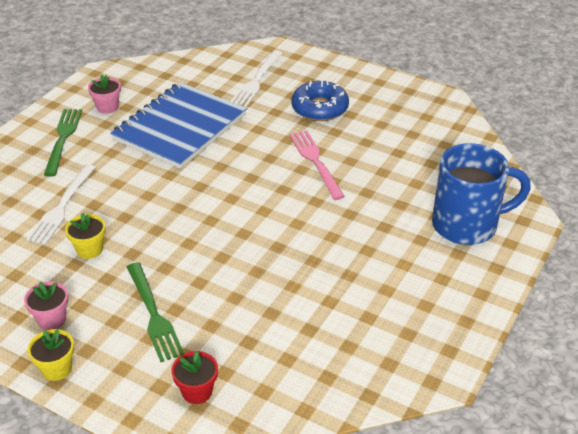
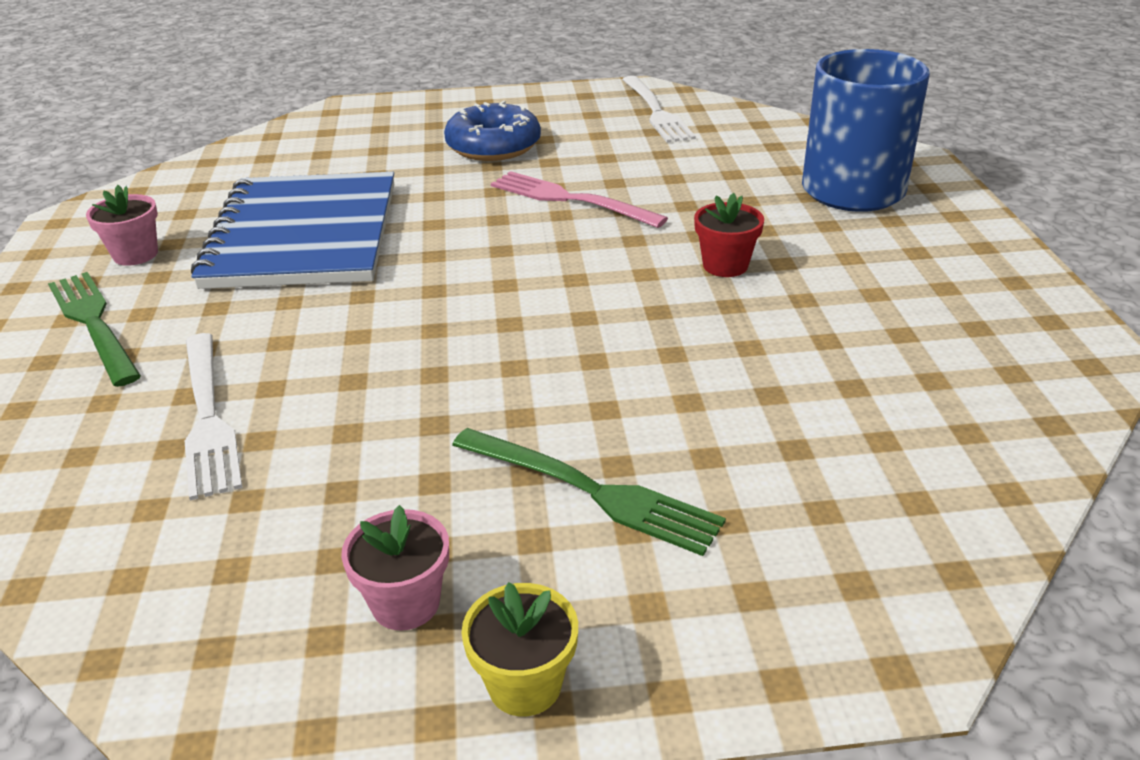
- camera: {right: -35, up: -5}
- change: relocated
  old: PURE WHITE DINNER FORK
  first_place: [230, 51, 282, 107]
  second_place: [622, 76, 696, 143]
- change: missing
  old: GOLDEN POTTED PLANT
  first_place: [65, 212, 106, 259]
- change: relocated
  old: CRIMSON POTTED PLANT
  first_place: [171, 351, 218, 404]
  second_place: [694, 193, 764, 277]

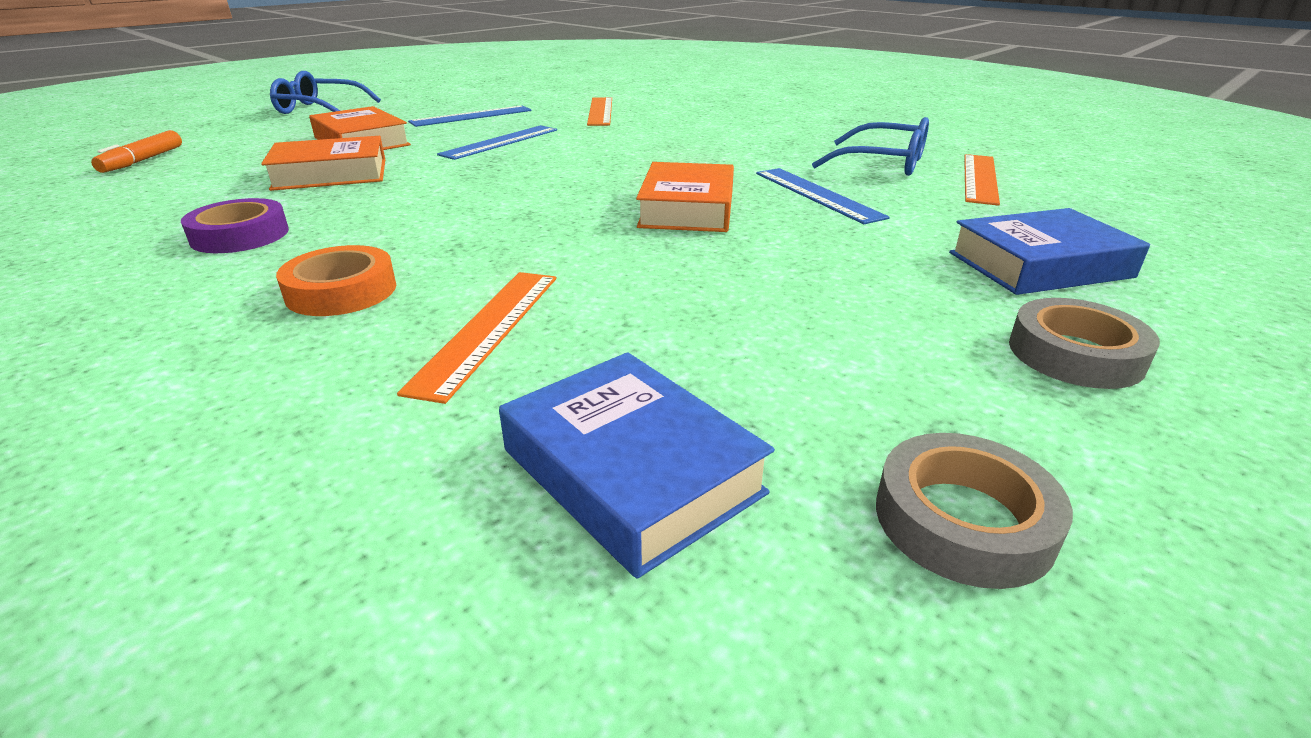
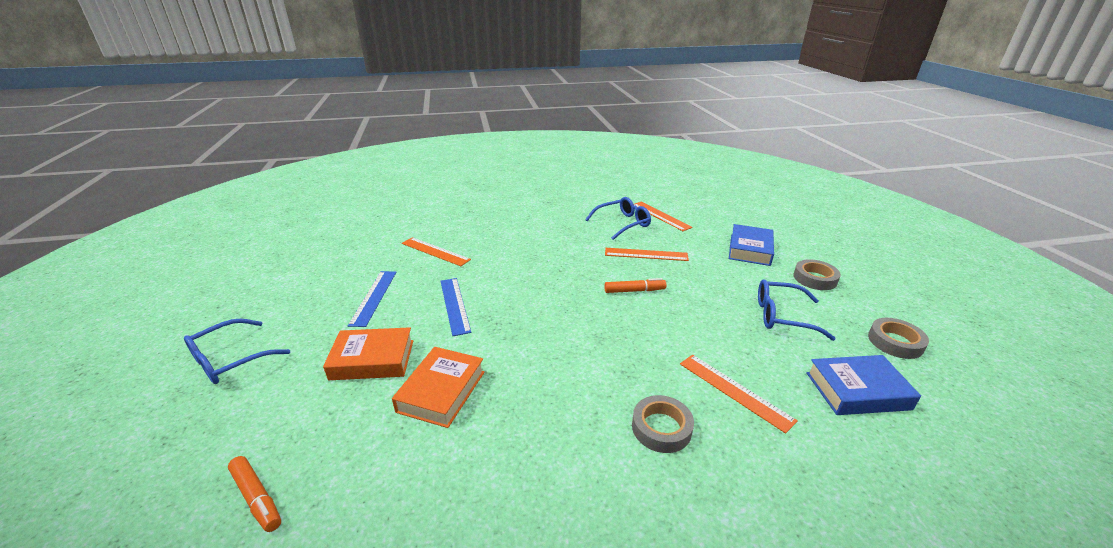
- camera: {right: -55, up: 0}
- change: exchanged
  old: ORANGE-COLOURED BOOK
  new: ORANGE-COLOURED MARKER PEN
  first_place: [636, 162, 734, 232]
  second_place: [604, 278, 667, 293]
- change: colour
  old: COBALT STRAIGHTEDGE
  new: ORANGE-COLOURED STRAIGHTEDGE
  first_place: [756, 168, 890, 224]
  second_place: [605, 248, 689, 261]
- change: missing
  old: VIOLET STICKY TAPE
  first_place: [181, 198, 289, 253]
- change: colour
  old: ORANGE-COLOURED STICKY TAPE
  new: GRAY STICKY TAPE
  first_place: [276, 245, 396, 316]
  second_place: [632, 395, 694, 453]
- change: appeared
  new: COBALT EYEGLASSES
  second_place: [758, 279, 836, 341]

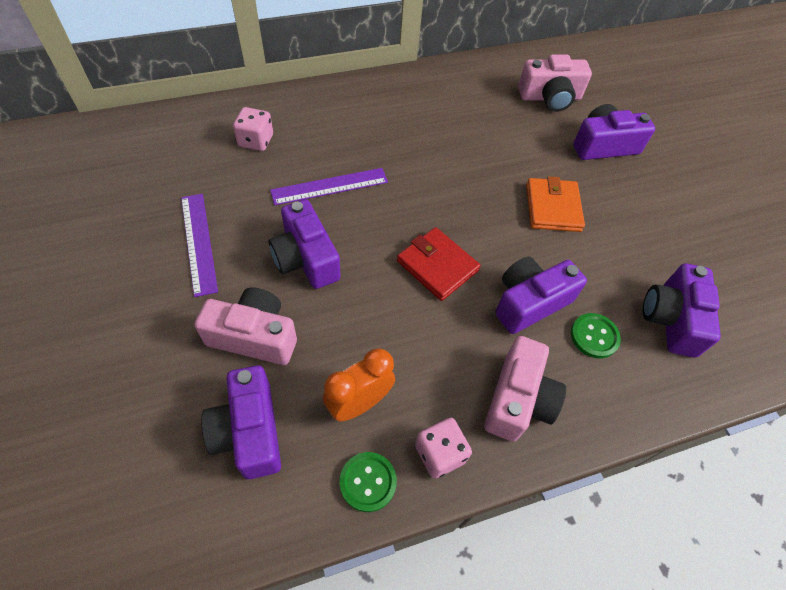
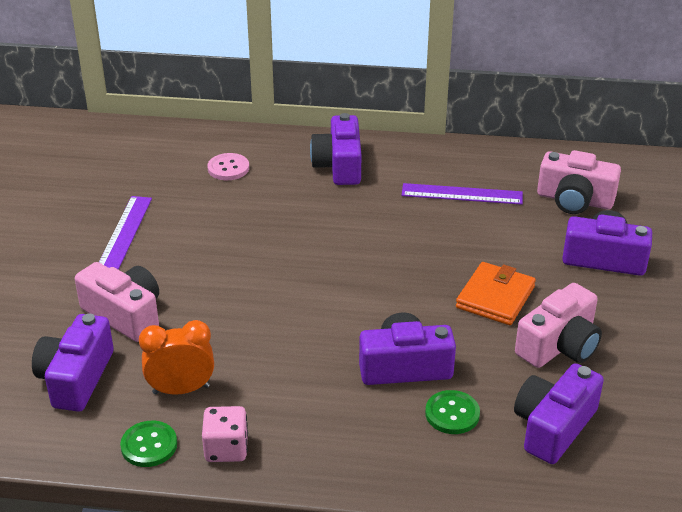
- camera: {right: 30, up: -20}
- change: exchanged
  old: PINK DIE
  new: PINK BUTTON
  first_place: [233, 107, 273, 151]
  second_place: [207, 153, 249, 180]
- change: relocated
  old: VIOLET STRAIGHTEDGE
  first_place: [270, 168, 388, 205]
  second_place: [401, 183, 523, 205]
- change: relocated
  old: VIOLET COMPACT CAMERA
  first_place: [269, 199, 341, 289]
  second_place: [310, 113, 361, 185]
- change: missing
  old: CRIMSON CARD WALLET
  first_place: [397, 227, 480, 301]
- change: relocated
  old: PINK COMPACT CAMERA
  first_place: [484, 336, 566, 442]
  second_place: [515, 283, 602, 368]

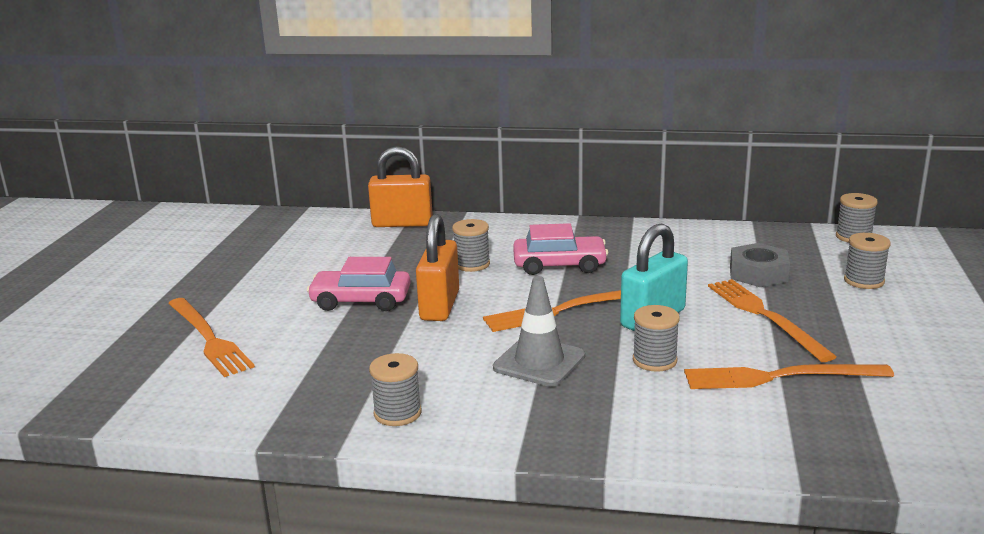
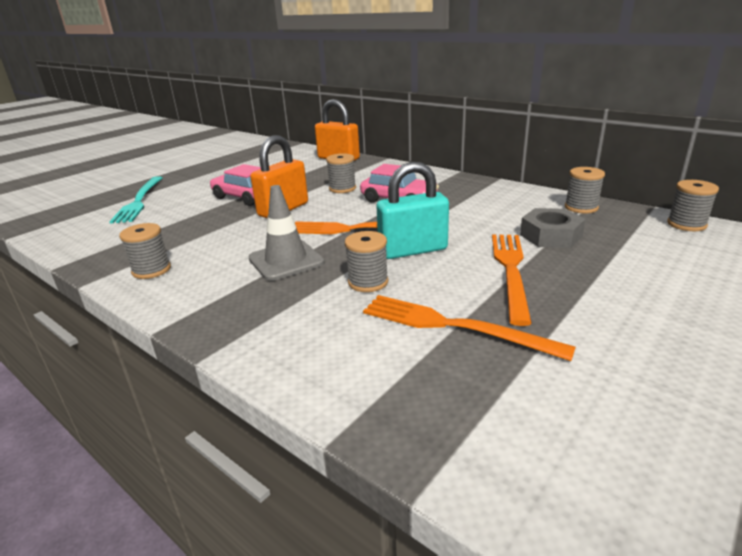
- camera: {right: 30, up: 5}
- change: relocated
  old: GRAY SPOOL
  first_place: [844, 233, 891, 289]
  second_place: [565, 167, 605, 213]
- change: colour
  old: ORANGE-COLOURED DINNER FORK
  new: TURQUOISE DINNER FORK
  first_place: [168, 298, 255, 377]
  second_place: [109, 176, 162, 224]

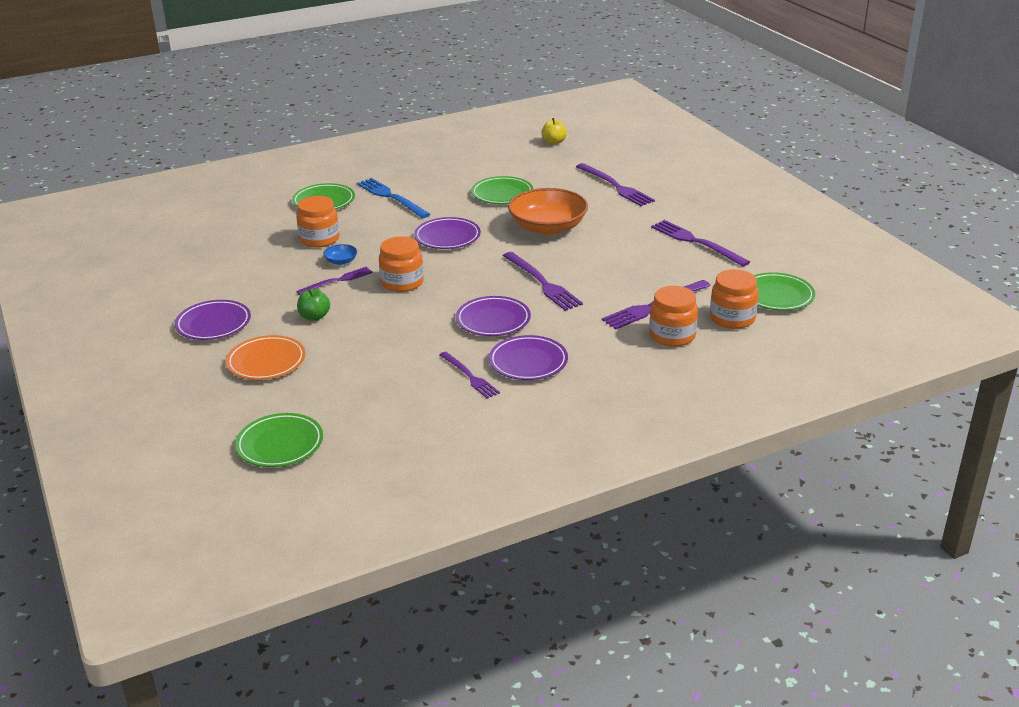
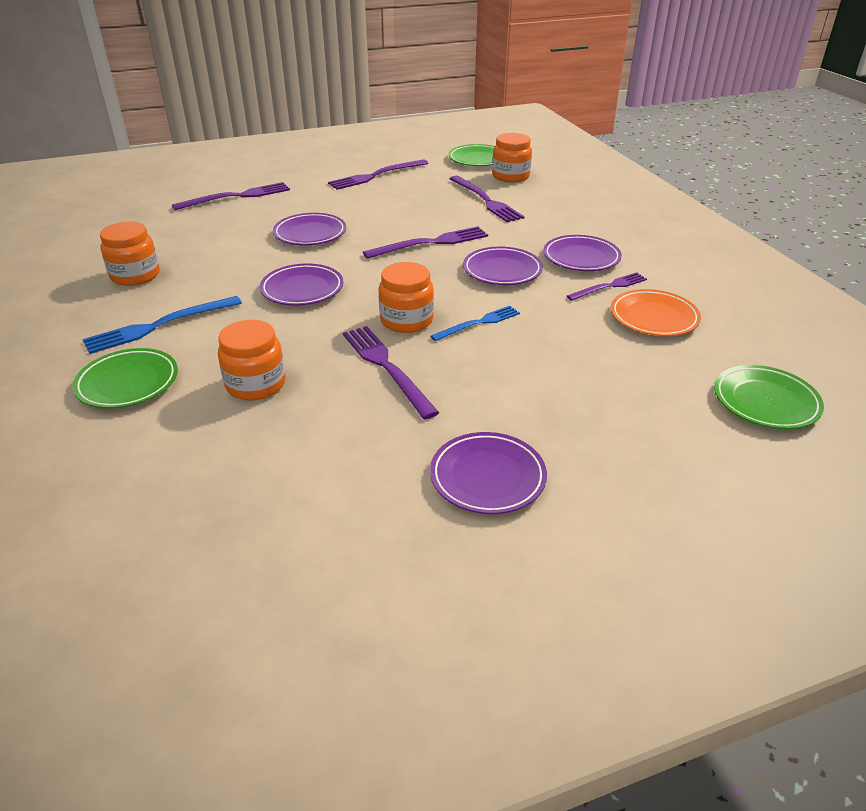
- camera: {right: -85, up: 5}
- change: missing
  old: GOLDEN TOY APPLE
  first_place: [541, 118, 567, 145]
- change: missing
  old: GREEN PLATE
  first_place: [471, 176, 533, 204]
- change: exchanged
  old: ORANGE-COLOURED BOWL
  new: VIOLET PLATE
  first_place: [508, 188, 588, 235]
  second_place: [273, 213, 346, 245]
- change: missing
  old: COBALT BOWL
  first_place: [323, 244, 357, 265]
- change: size
  old: VIOLET DINNER FORK
  first_place: [296, 267, 373, 295]
  second_place: [343, 326, 439, 419]
  factor: 1.54
- change: relocated
  old: ORANGE-COLOURED PRESERVE JAR
  first_place: [649, 286, 698, 347]
  second_place: [100, 222, 159, 286]
- change: missing
  old: GREEN TOY APPLE
  first_place: [297, 289, 330, 321]
- change: relocated
  old: ORANGE-COLOURED PLATE
  first_place: [226, 335, 305, 380]
  second_place: [610, 289, 701, 336]
- change: appeared
  new: COBALT DINNER FORK
  second_place: [431, 306, 520, 341]

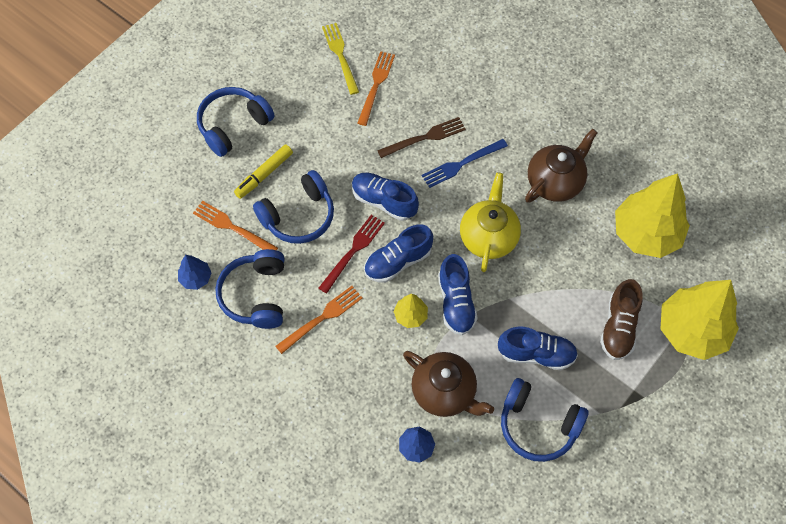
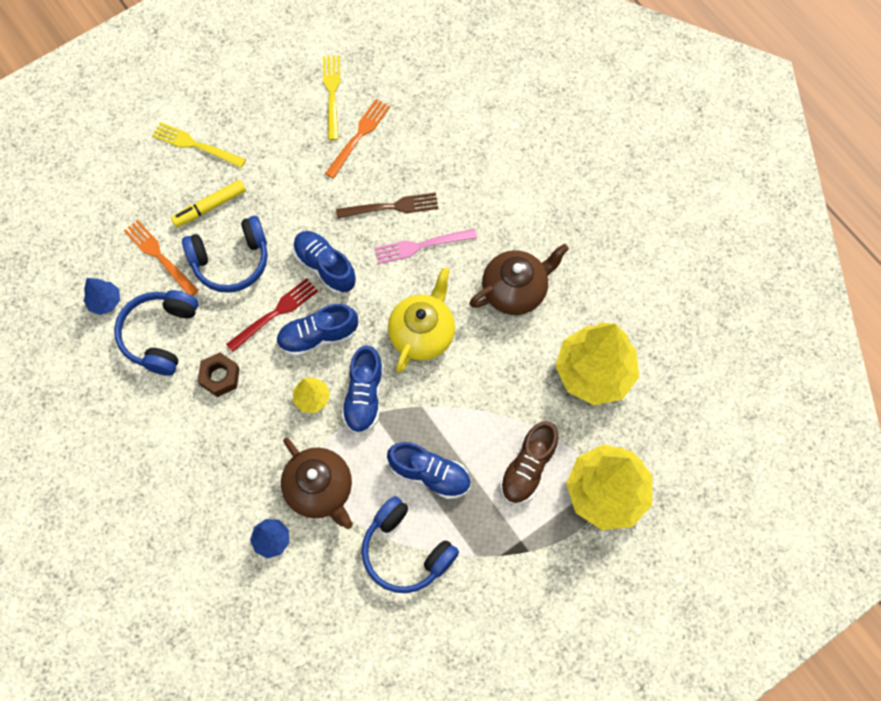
- camera: {right: 15, up: 5}
- change: exchanged
  old: COBALT OVER-EAR HEADPHONES
  new: GOLDEN DINNER FORK
  first_place: [197, 87, 275, 157]
  second_place: [152, 122, 246, 168]
- change: colour
  old: COBALT DINNER FORK
  new: PINK DINNER FORK
  first_place: [422, 139, 508, 188]
  second_place: [374, 229, 477, 264]
- change: exchanged
  old: ORANGE-COLOURED DINNER FORK
  new: DARK BROWN NUT
  first_place: [275, 286, 362, 354]
  second_place: [198, 353, 240, 397]

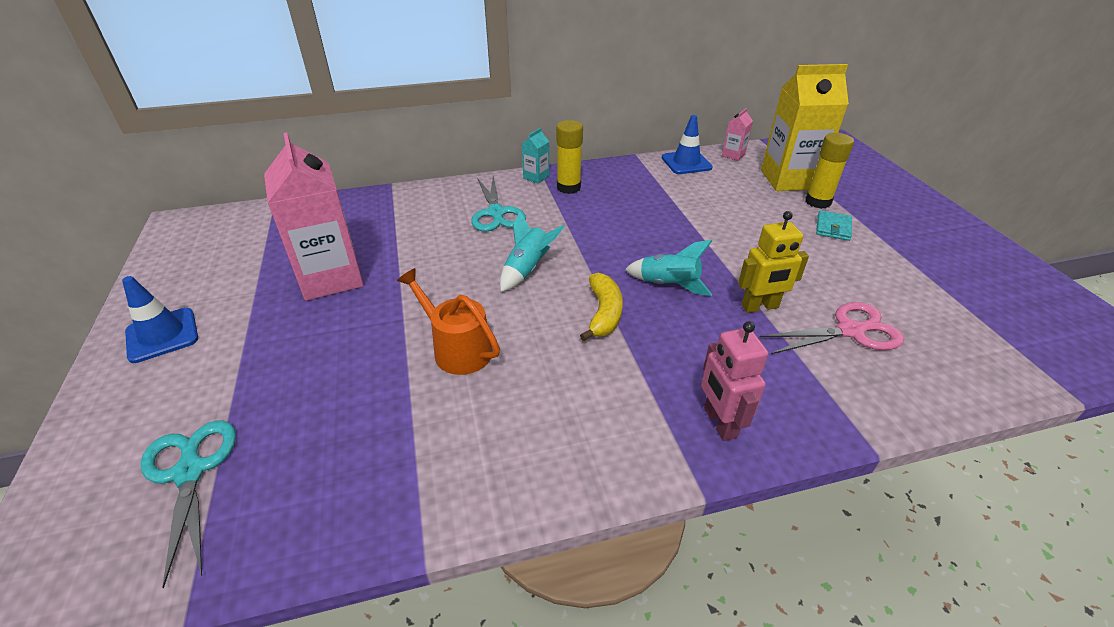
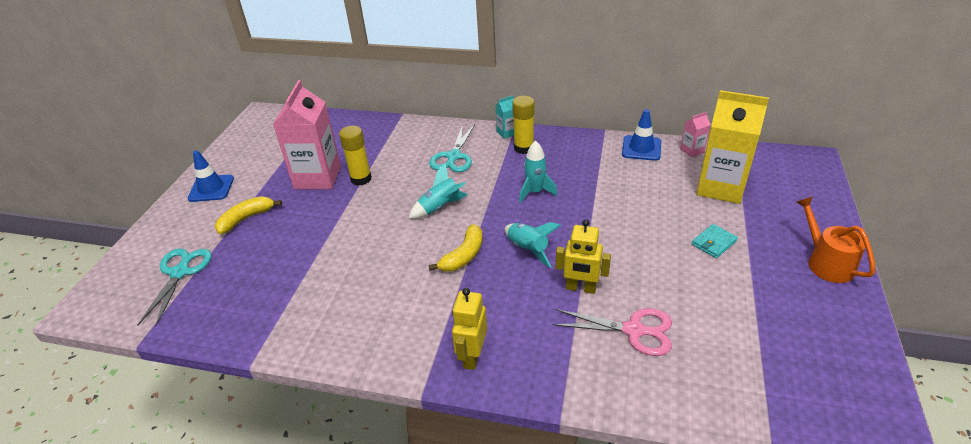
- camera: {right: 30, up: 0}
- change: relocated
  old: GOLDEN GLUE
  first_place: [805, 133, 854, 209]
  second_place: [339, 126, 372, 186]
- change: relocated
  old: ORANGE-COLOURED SPRINKLING CAN
  first_place: [397, 268, 500, 375]
  second_place: [796, 196, 875, 283]
- change: colour
  old: PINK ROBOT FIGURE
  new: GOLDEN ROBOT FIGURE
  first_place: [701, 321, 768, 441]
  second_place: [452, 288, 487, 370]
- change: appeared
  new: TURQUOISE TOY ROCKET
  second_place: [519, 140, 557, 203]
- change: appeared
  new: GOLDEN TOY BANANA
  second_place: [215, 196, 282, 234]

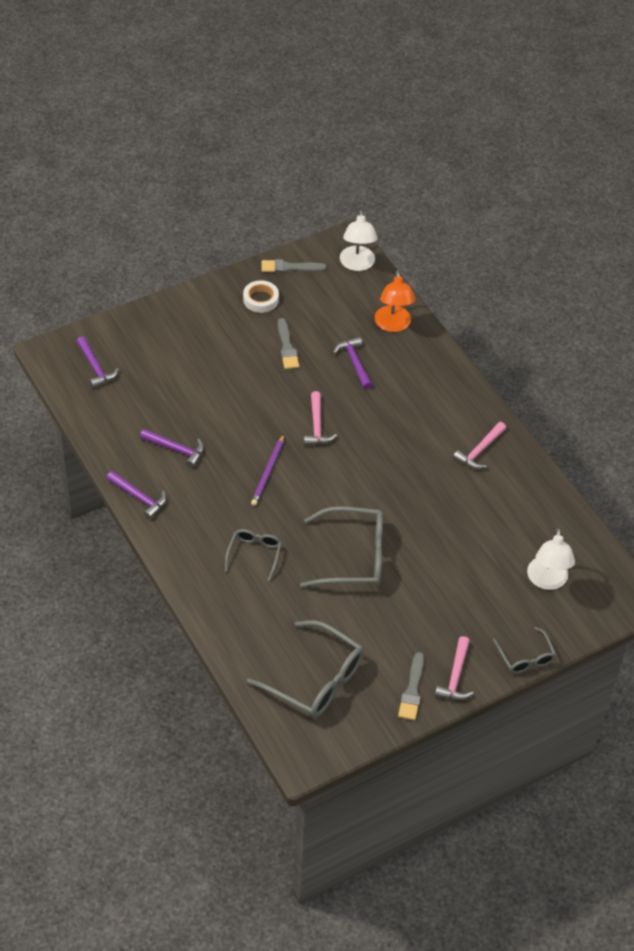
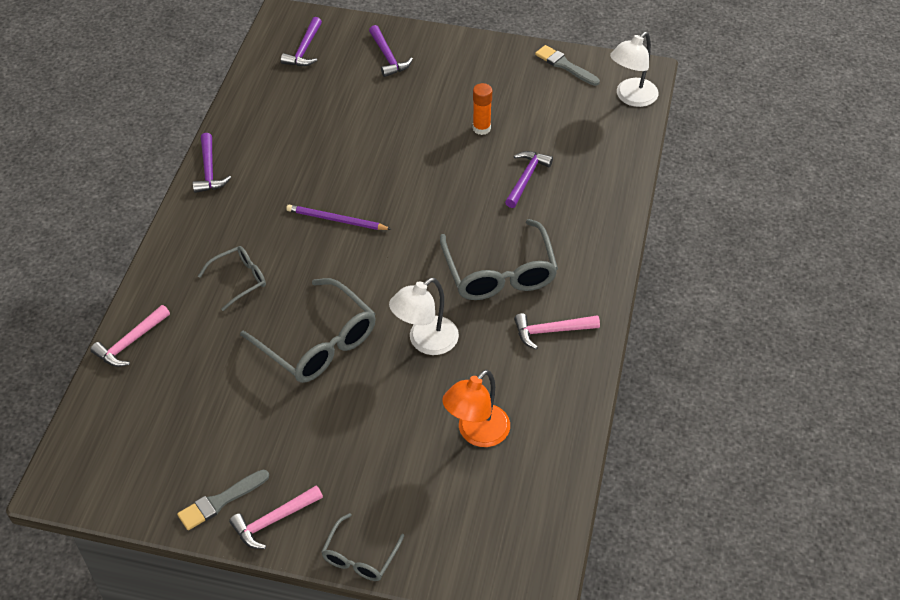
- camera: {right: 45, up: 0}
- change: relocated
  old: ORANGE-COLOURED READING LAMP
  first_place: [375, 270, 415, 332]
  second_place: [442, 370, 510, 447]
- change: missing
  old: PURE WHITE STICKY TAPE
  first_place: [243, 280, 279, 313]
- change: exchanged
  old: GRAY BRUSH
  new: ORANGE-COLOURED GLUE
  first_place: [278, 318, 299, 369]
  second_place: [473, 83, 492, 135]
- change: relocated
  old: PINK HAMMER
  first_place: [304, 391, 337, 445]
  second_place: [91, 305, 170, 367]
- change: relocated
  old: VIOLET HAMMER
  first_place: [140, 429, 204, 468]
  second_place: [369, 25, 413, 77]
- change: spun
  old: VIOLET LEAD PENCIL
  first_place: [251, 434, 284, 506]
  second_place: [286, 205, 391, 230]
  degrees: 45
- change: relocated
  old: PURE WHITE READING LAMP
  first_place: [527, 527, 575, 590]
  second_place: [389, 278, 459, 355]
- change: relocated
  old: GRAY EYEGLASSES
  first_place: [247, 620, 364, 718]
  second_place: [440, 219, 558, 300]

